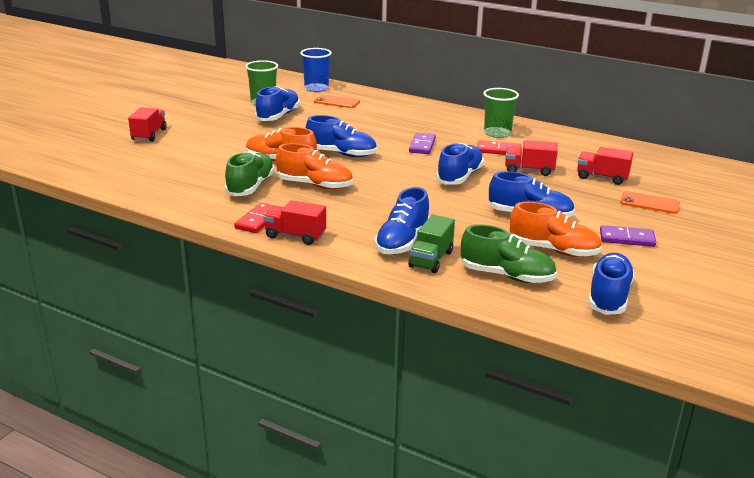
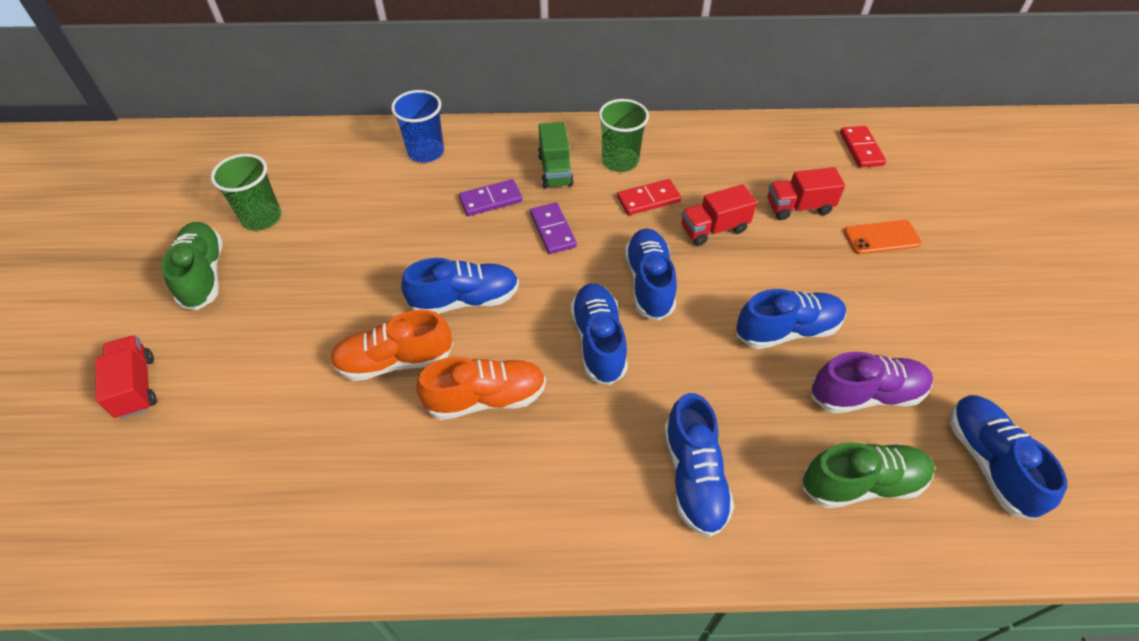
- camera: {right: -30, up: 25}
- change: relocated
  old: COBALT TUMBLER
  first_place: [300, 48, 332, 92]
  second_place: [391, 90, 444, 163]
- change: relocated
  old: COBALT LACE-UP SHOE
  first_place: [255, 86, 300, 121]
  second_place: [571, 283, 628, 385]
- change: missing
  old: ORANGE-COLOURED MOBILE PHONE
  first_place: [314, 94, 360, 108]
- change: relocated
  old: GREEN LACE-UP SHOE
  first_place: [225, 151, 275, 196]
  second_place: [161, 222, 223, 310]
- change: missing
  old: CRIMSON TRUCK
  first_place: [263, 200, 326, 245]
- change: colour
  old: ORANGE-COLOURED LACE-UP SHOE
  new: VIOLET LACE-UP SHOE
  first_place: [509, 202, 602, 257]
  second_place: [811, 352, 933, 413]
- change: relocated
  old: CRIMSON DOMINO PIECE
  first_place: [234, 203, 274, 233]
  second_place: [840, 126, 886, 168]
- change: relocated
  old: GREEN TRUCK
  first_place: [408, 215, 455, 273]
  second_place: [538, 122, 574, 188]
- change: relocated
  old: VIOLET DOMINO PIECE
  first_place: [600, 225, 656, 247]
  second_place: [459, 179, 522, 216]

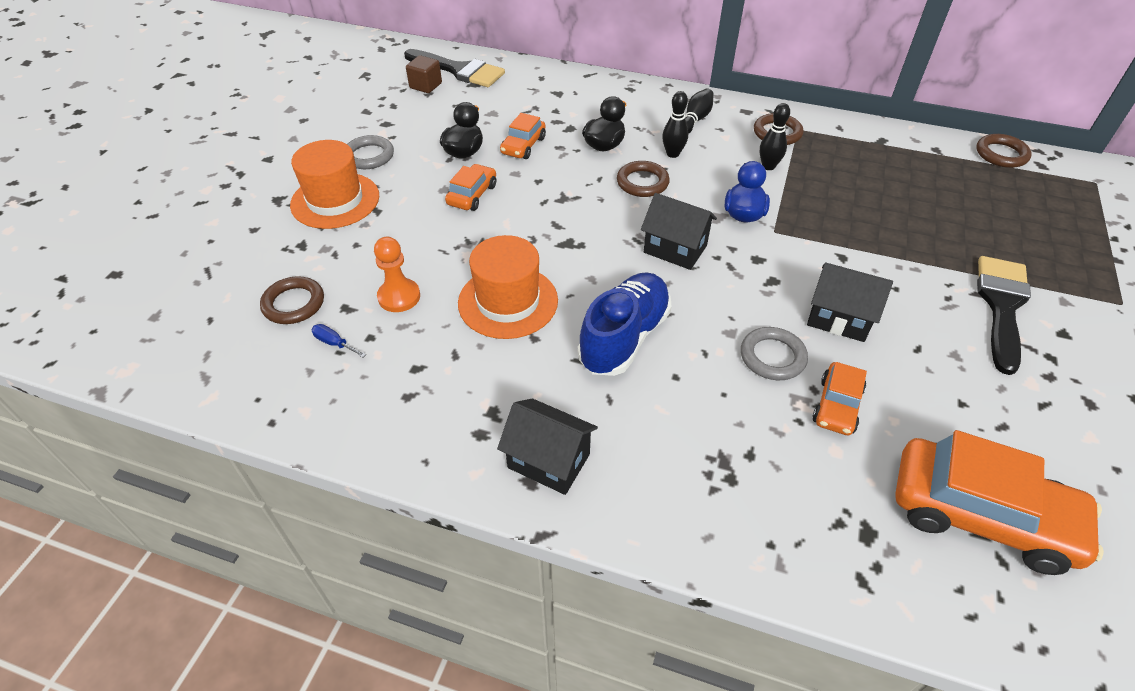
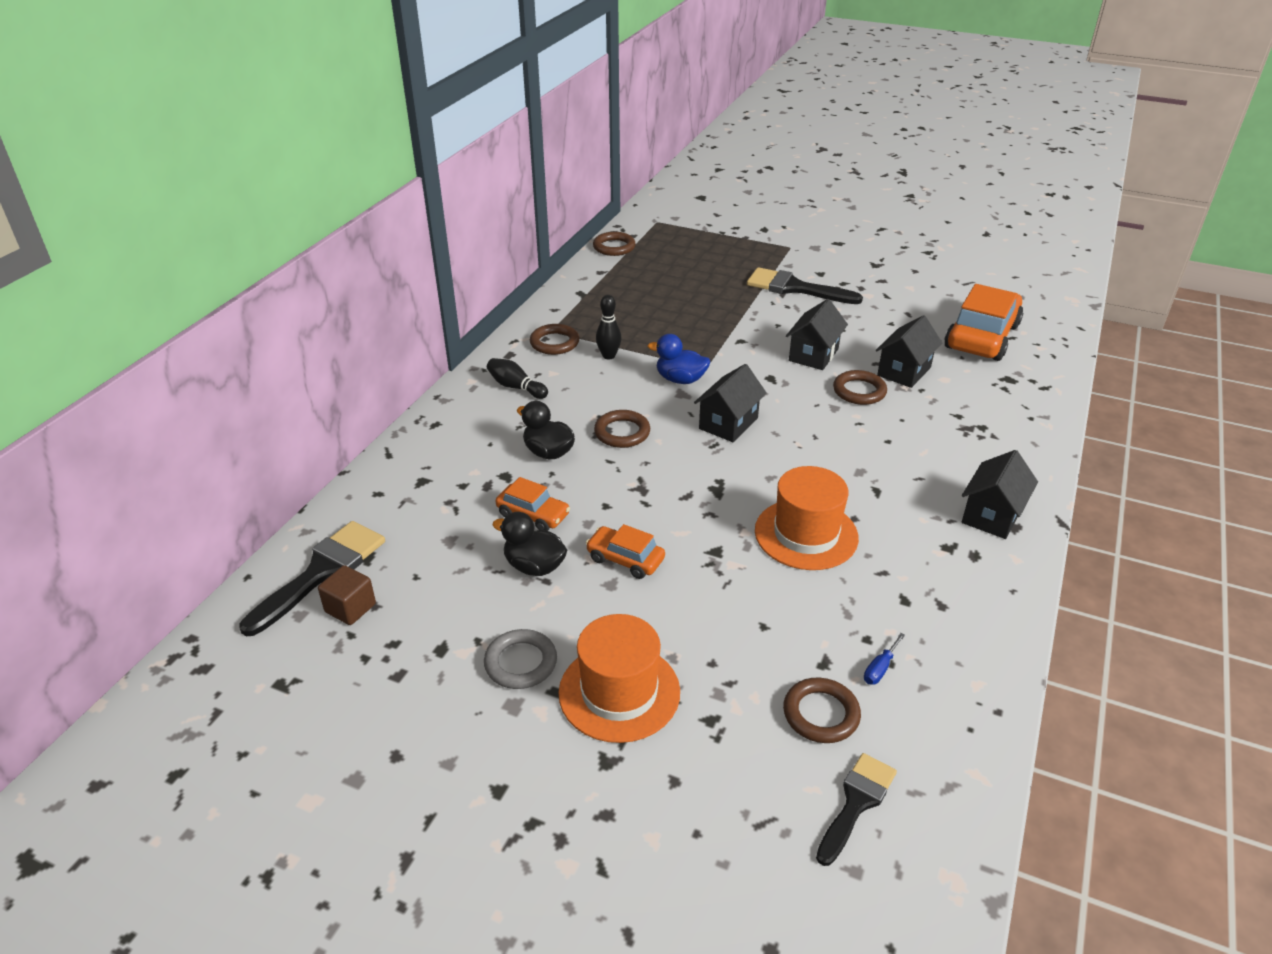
- camera: {right: -85, up: -10}
- change: missing
  old: JET-BLACK TENPIN
  first_place: [662, 91, 688, 158]
- change: missing
  old: ORANGE-COLOURED PAWN
  first_place: [374, 237, 420, 312]
- change: missing
  old: COBALT LACE-UP SHOE
  first_place: [578, 272, 672, 376]
- change: colour
  old: GRAY TORUS
  new: DARK BROWN TORUS
  first_place: [741, 327, 808, 380]
  second_place: [833, 370, 887, 405]
- change: exchanged
  old: ORANGE-COLOURED TOY CAR
  new: JET-BLACK COTTAGE
  first_place: [813, 362, 867, 435]
  second_place: [876, 315, 942, 388]
- change: appeared
  new: JET-BLACK BRUSH
  second_place: [816, 753, 897, 866]

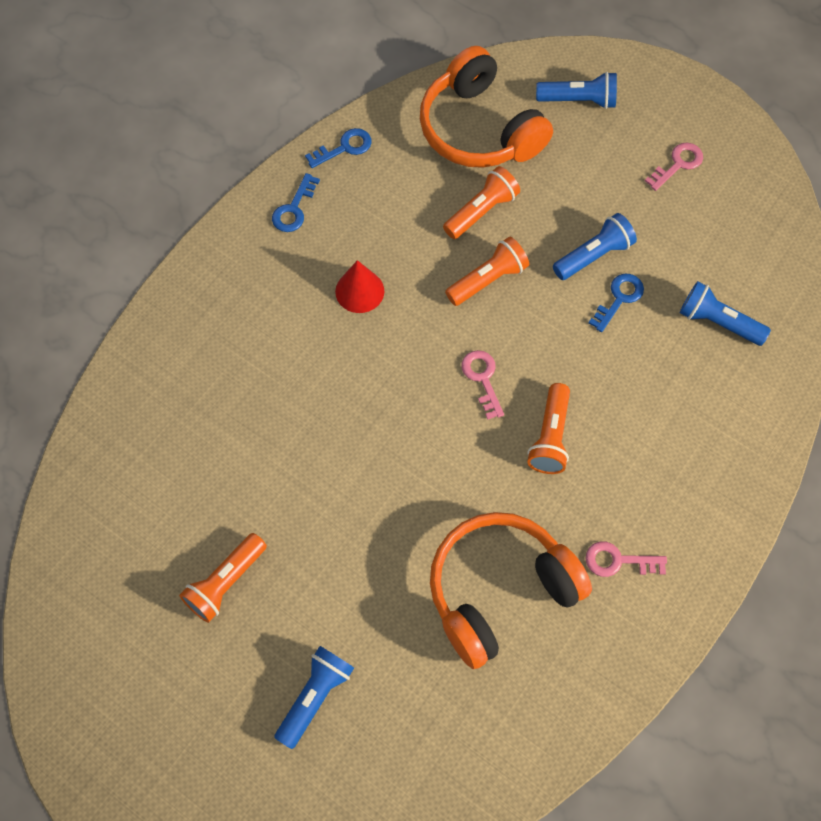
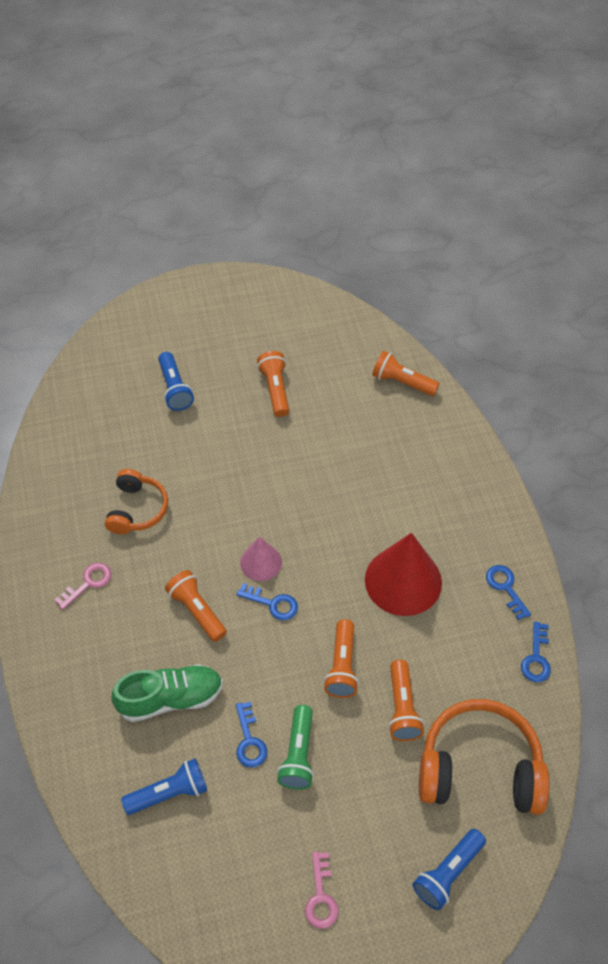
- camera: {right: 130, up: -10}
- change: colour
  old: COBALT POCKET TORCH
  new: GREEN POCKET TORCH
  first_place: [553, 213, 637, 280]
  second_place: [277, 705, 314, 790]
- change: size
  old: CRIMSON CONE SHAPE
  first_place: [335, 260, 384, 313]
  second_place: [365, 533, 442, 616]
  factor: 1.83
- change: colour
  old: PINK DOOR KEY
  new: COBALT DOOR KEY
  first_place: [461, 350, 504, 420]
  second_place: [236, 583, 298, 620]
- change: size
  old: ORANGE-COLOURED OVER-EAR HEADPHONES
  first_place: [430, 512, 592, 669]
  second_place: [105, 469, 168, 534]
  factor: 0.6
- change: appeared
  new: ORANGE-COLOURED POCKET TORCH
  second_place: [372, 351, 440, 396]
- change: appeared
  new: PINK CONE SHAPE
  second_place: [240, 537, 282, 581]
- change: appeared
  new: GREEN LACE-UP SHOE
  second_place: [111, 664, 223, 722]

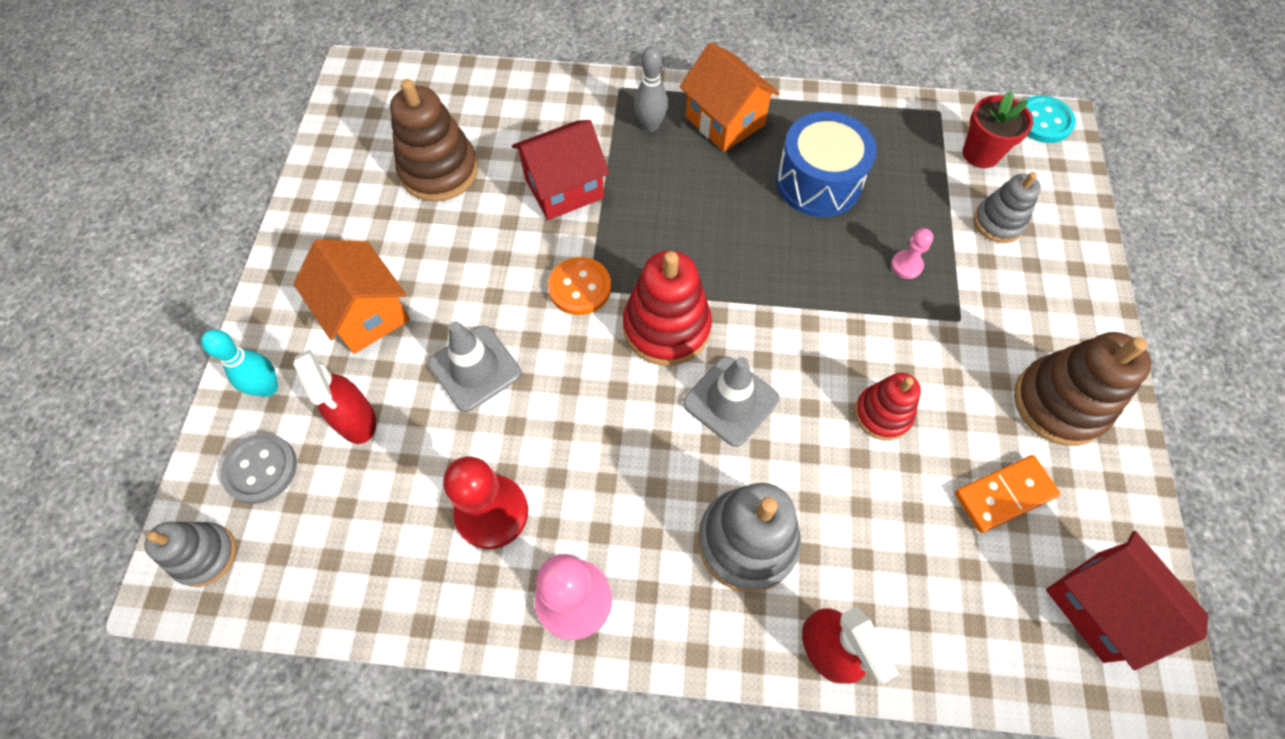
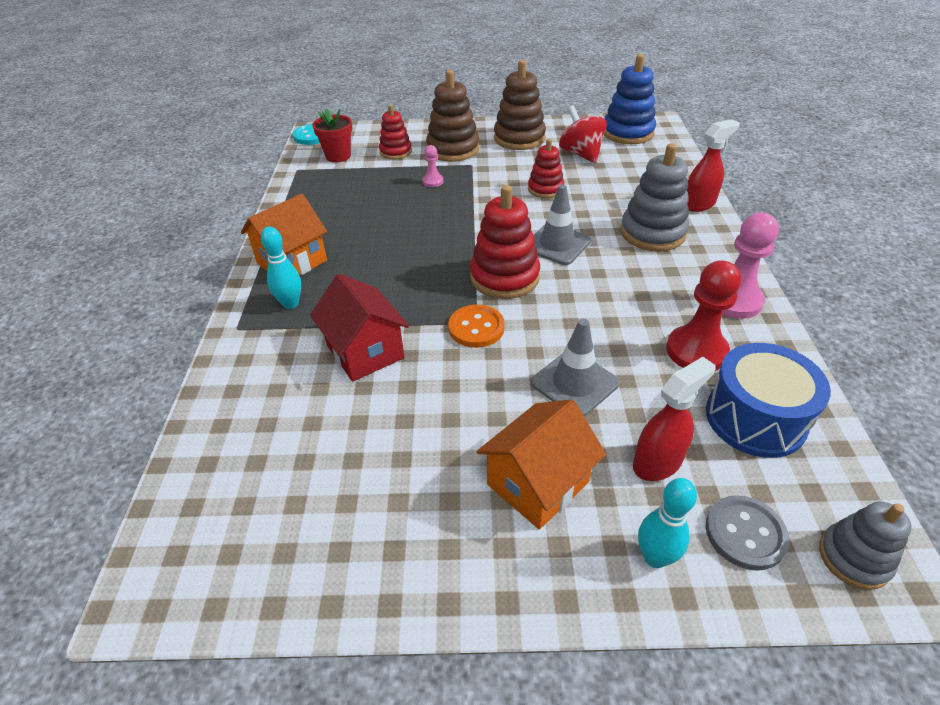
- camera: {right: -95, up: -20}
- change: colour
  old: GRAY TENPIN
  new: TURQUOISE TENPIN
  first_place: [634, 46, 668, 132]
  second_place: [261, 227, 301, 309]
- change: relocated
  old: DARK BROWN STACKING TOY
  first_place: [390, 79, 478, 202]
  second_place: [426, 70, 479, 162]
- change: relocated
  old: COBALT DRUM
  first_place: [776, 111, 877, 217]
  second_place: [706, 343, 831, 458]
- change: colour
  old: GRAY STACKING TOY
  new: CRIMSON STACKING TOY
  first_place: [974, 172, 1041, 243]
  second_place: [379, 105, 412, 159]
- change: exchanged
  old: ORANGE-COLOURED DOMINO PIECE
  new: CRIMSON SPINNING TOP
  first_place: [955, 455, 1061, 533]
  second_place: [559, 106, 607, 163]
- change: exchanged
  old: CRIMSON COTTAGE
  new: COBALT STACKING TOY
  first_place: [1046, 531, 1208, 670]
  second_place: [604, 54, 656, 144]

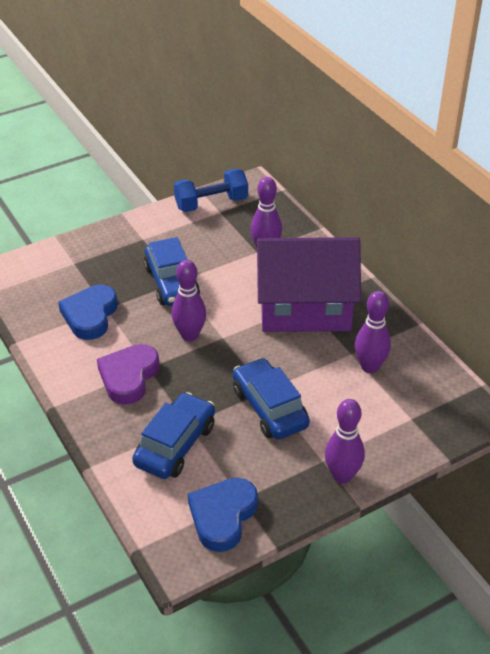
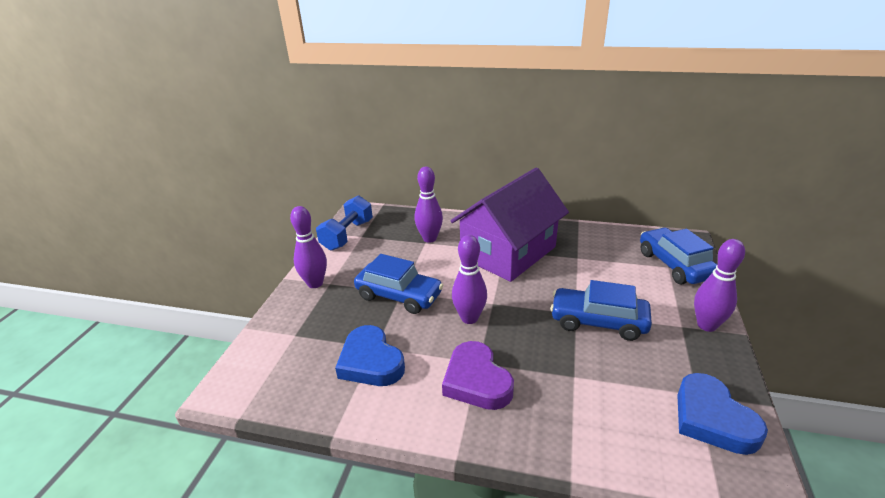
- camera: {right: -45, up: -10}
- change: relocated
  old: VIOLET TENPIN
  first_place: [355, 291, 391, 373]
  second_place: [290, 206, 327, 288]
- change: relocated
  old: COBALT TOY CAR
  first_place: [132, 392, 215, 479]
  second_place: [640, 228, 717, 284]

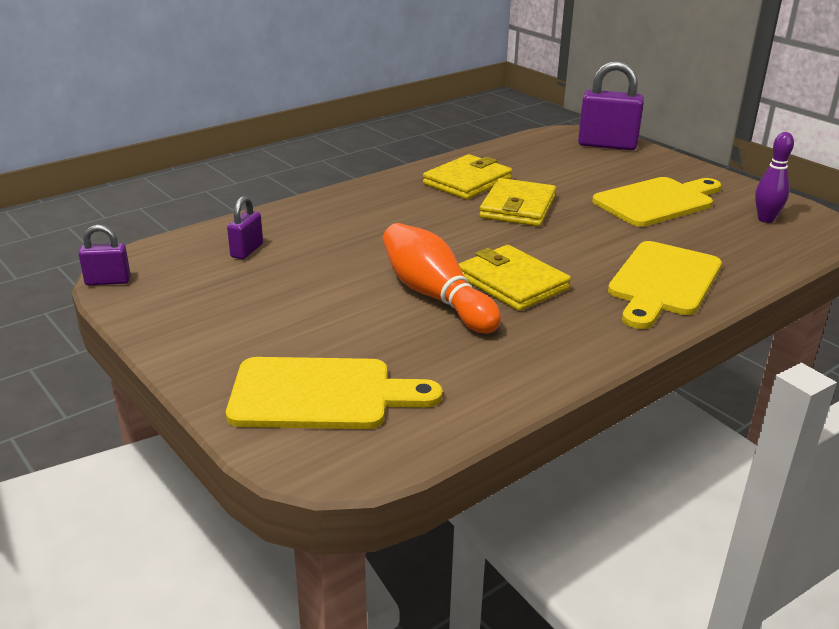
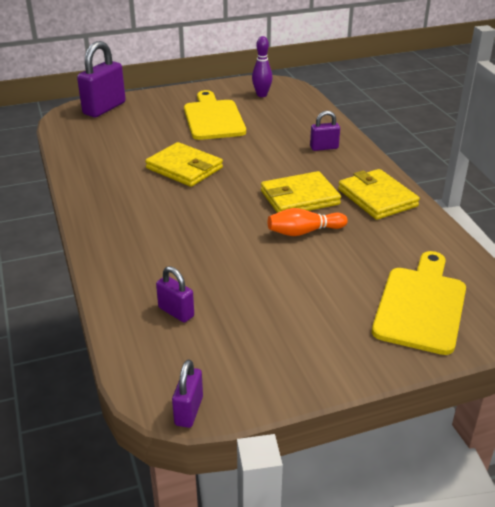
- camera: {right: -70, up: 5}
- change: relocated
  old: GOLDEN CARD WALLET
  first_place: [423, 154, 512, 199]
  second_place: [338, 169, 420, 220]
- change: size
  old: ORANGE-COLOURED TENPIN
  first_place: [383, 223, 501, 334]
  second_place: [268, 208, 348, 236]
  factor: 0.62
- change: exchanged
  old: GOLDEN CUTTING BOARD
  new: VIOLET LOCK
  first_place: [608, 241, 722, 329]
  second_place: [310, 111, 340, 151]

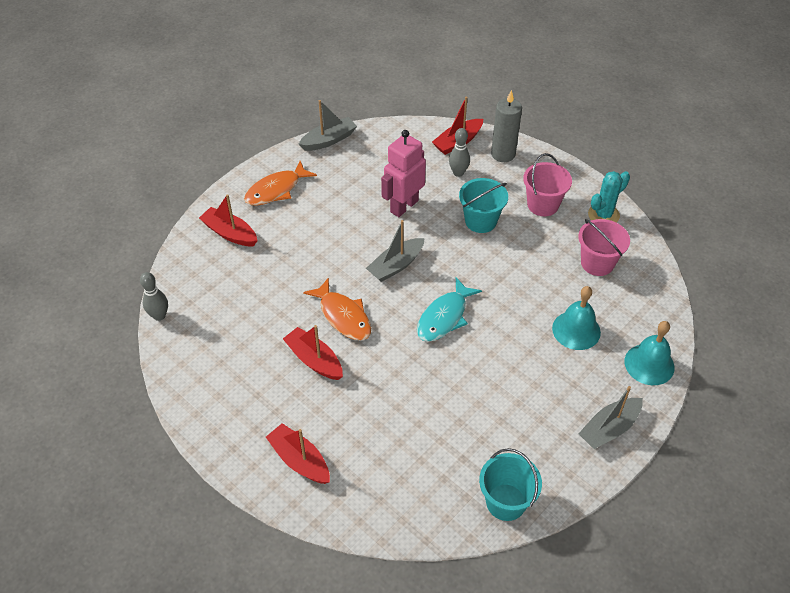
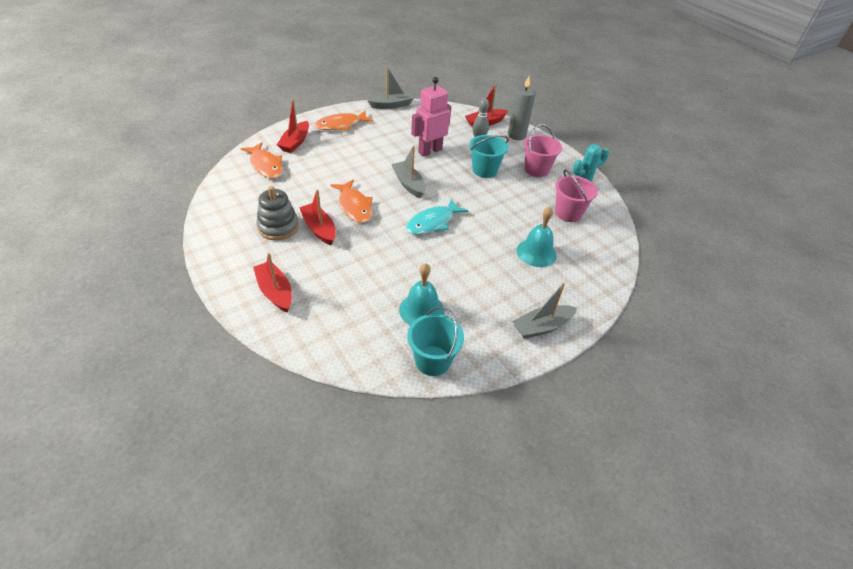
- camera: {right: 10, up: -5}
- change: spun
  old: CRIMSON TOY BOAT
  first_place: [199, 194, 257, 246]
  second_place: [277, 98, 309, 153]
  degrees: -120
- change: spun
  old: GRAY TOY BOAT
  first_place: [366, 220, 425, 282]
  second_place: [391, 146, 425, 198]
  degrees: 90
- change: missing
  old: GRAY TENPIN
  first_place: [140, 272, 168, 321]
- change: relocated
  old: TURQUOISE BELL
  first_place: [624, 321, 675, 385]
  second_place: [399, 263, 445, 325]
- change: appeared
  new: ORANGE-COLOURED FISH FIGURE
  second_place: [240, 142, 283, 179]
- change: appeared
  new: GRAY STACKING TOY
  second_place: [256, 186, 299, 241]

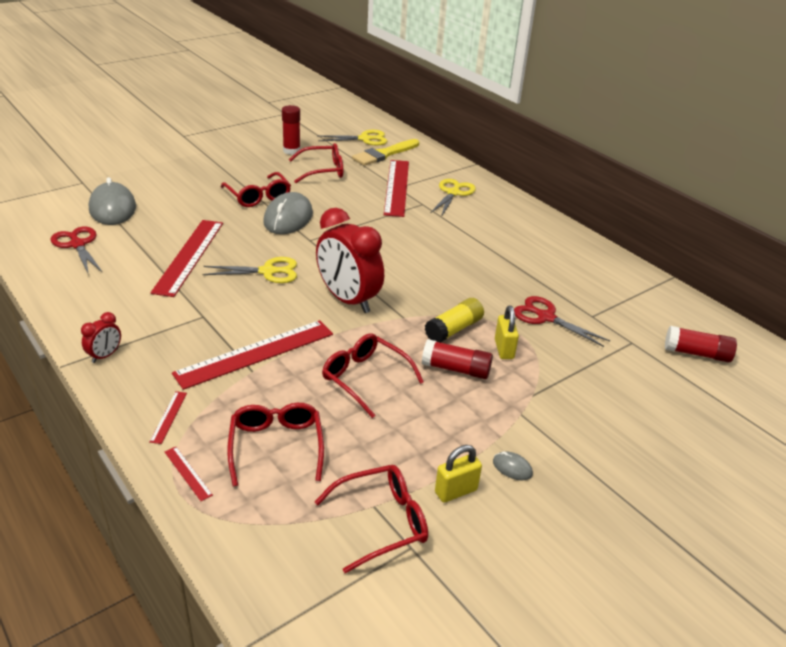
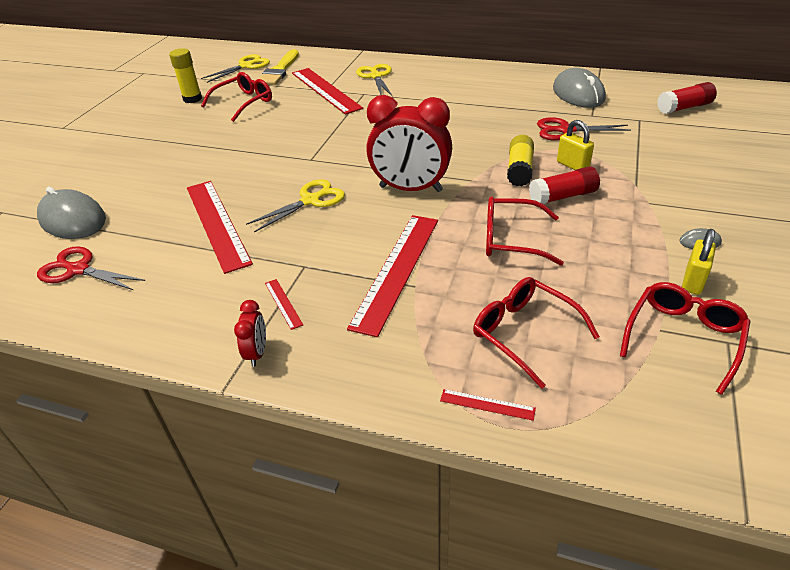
- camera: {right: -30, up: 5}
- change: colour
  old: CRIMSON GLUE
  new: GOLDEN GLUE
  first_place: [282, 105, 301, 155]
  second_place: [169, 48, 202, 103]
- change: missing
  old: CRIMSON EYEGLASSES
  first_place: [221, 172, 291, 207]
- change: relocated
  old: GRAY MOUSE
  first_place: [263, 192, 313, 234]
  second_place: [553, 68, 606, 108]
- change: relocated
  old: CRIMSON STRAIGHTEDGE
  first_place: [149, 391, 187, 444]
  second_place: [265, 279, 303, 330]

